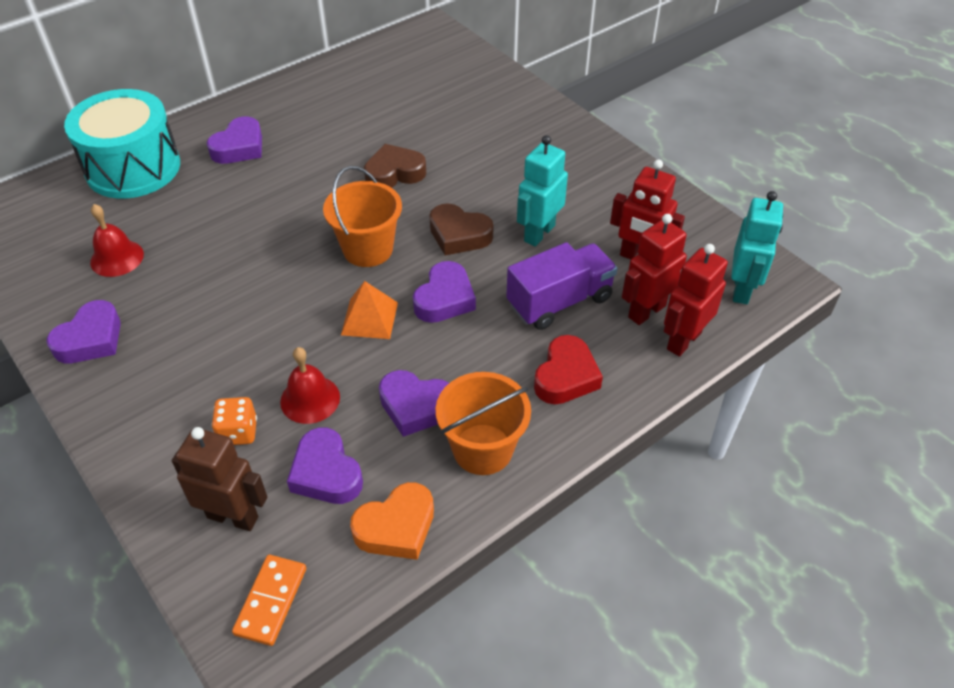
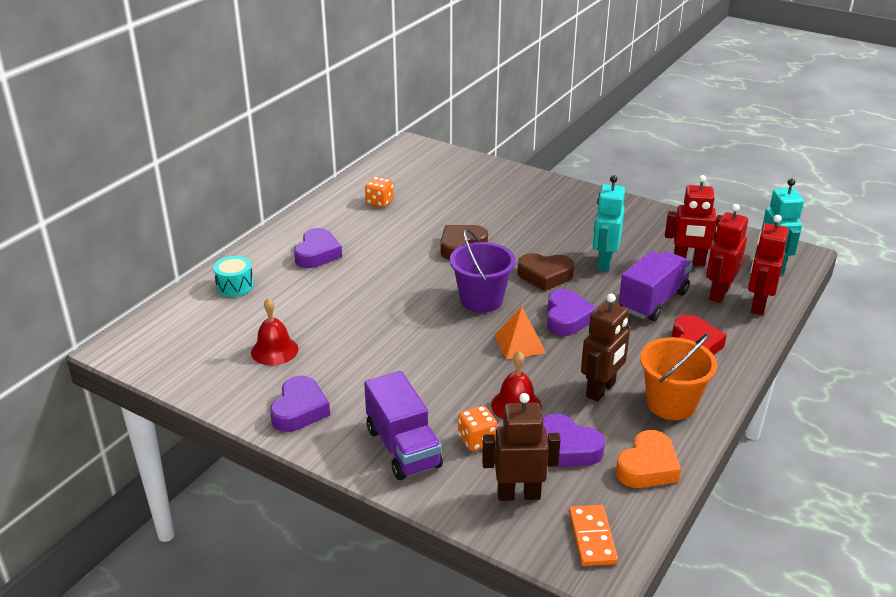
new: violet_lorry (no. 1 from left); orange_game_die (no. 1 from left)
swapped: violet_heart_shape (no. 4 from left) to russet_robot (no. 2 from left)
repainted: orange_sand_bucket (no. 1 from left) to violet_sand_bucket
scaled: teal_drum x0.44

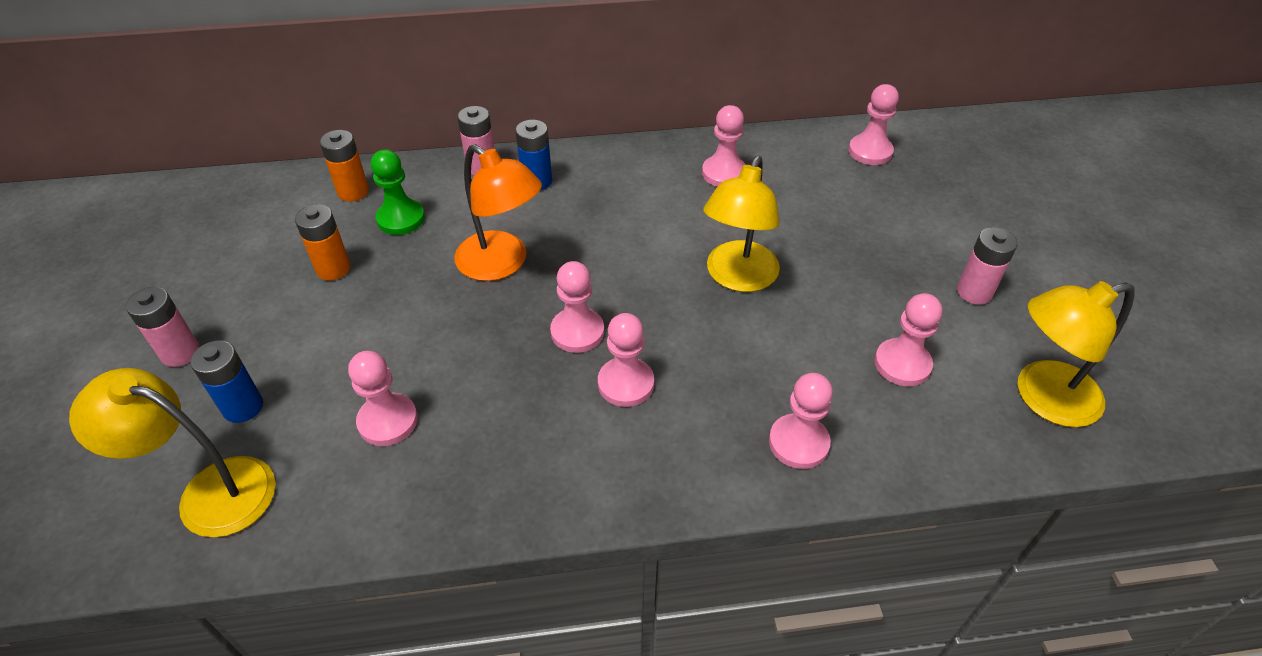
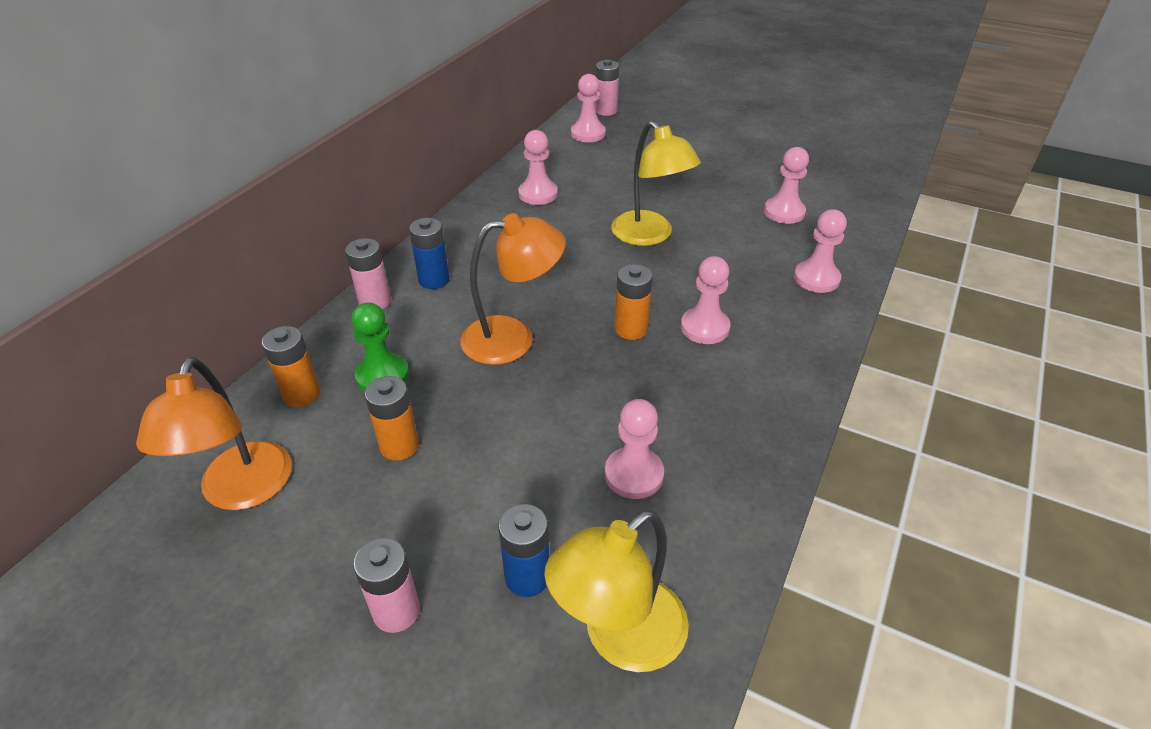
gone: yellow_lamp (no. 3 from left)
new: orange_lamp (no. 1 from left)
shifted: rosy_power_cell (no. 3 from left)
swapped: rosy_game_pawn (no. 2 from left) to orange_power_cell (no. 3 from left)

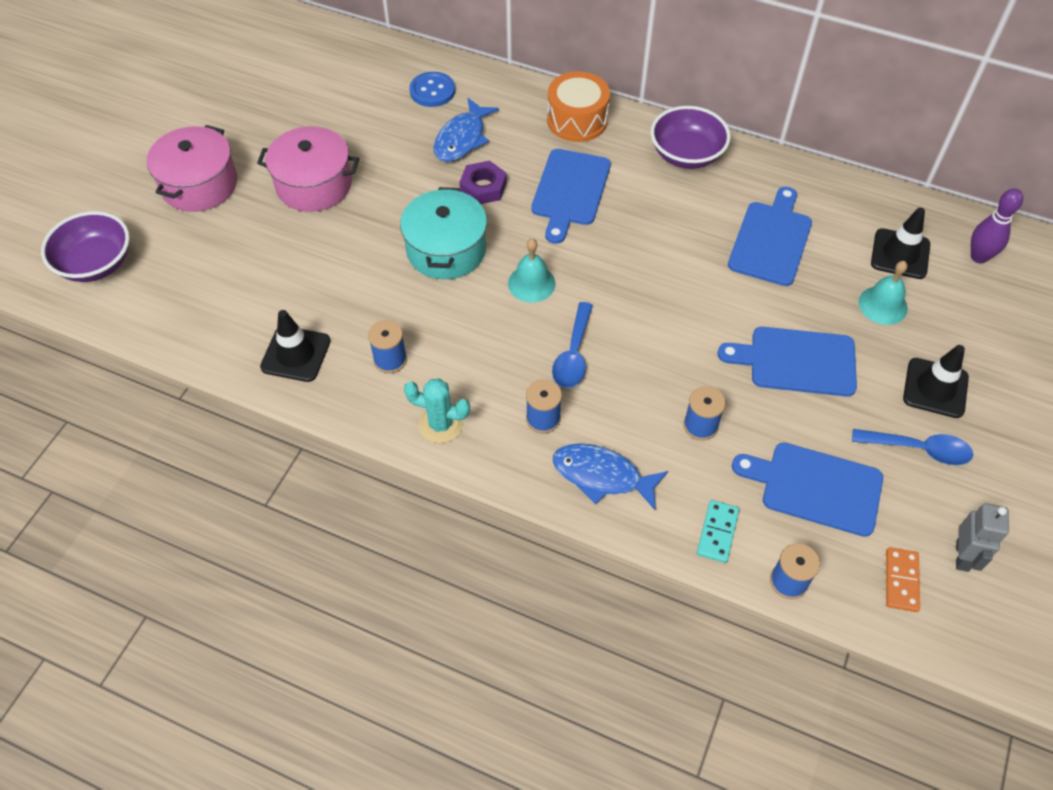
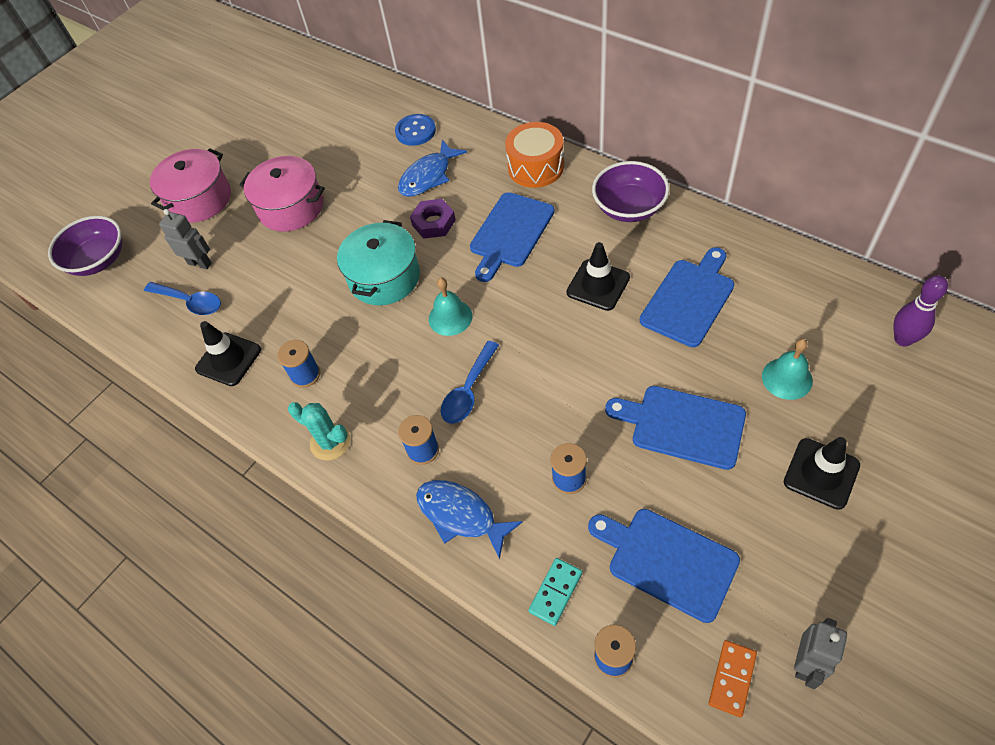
new: ash-grey_robot (no. 1 from left)
shifted: blue_teaspoon (no. 2 from left in the first image) to blue_teaspoon (no. 1 from left); black_safety_cone (no. 2 from left)

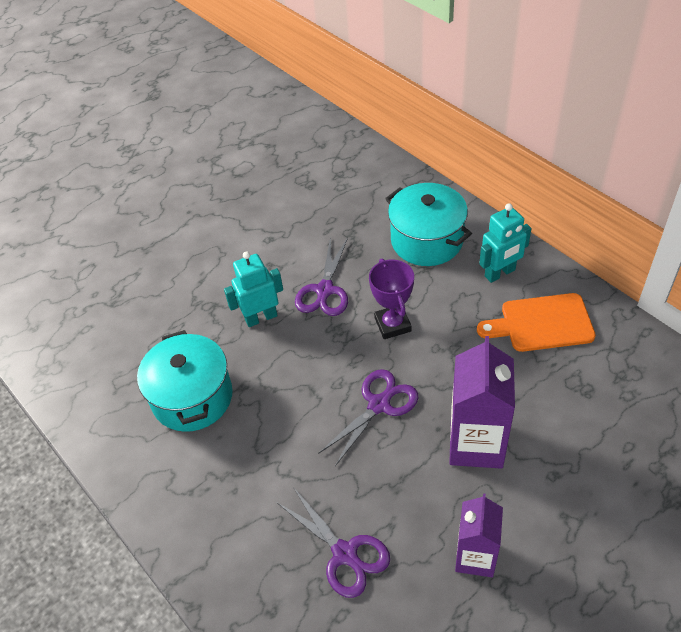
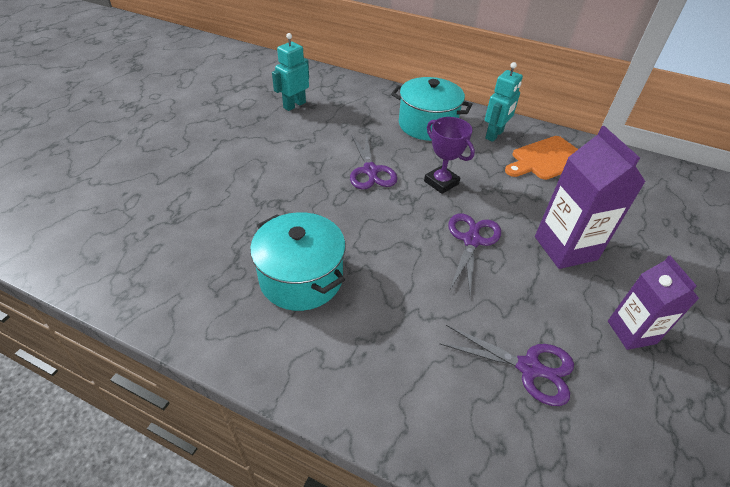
shifted: teal_robot (no. 1 from left)

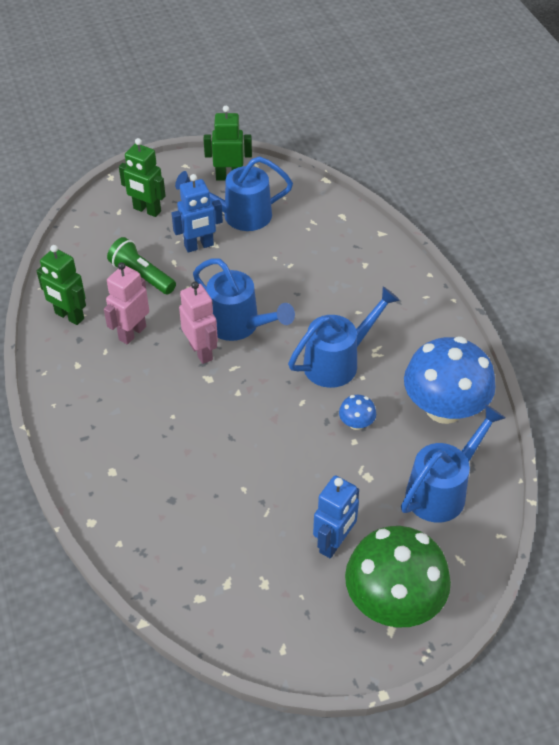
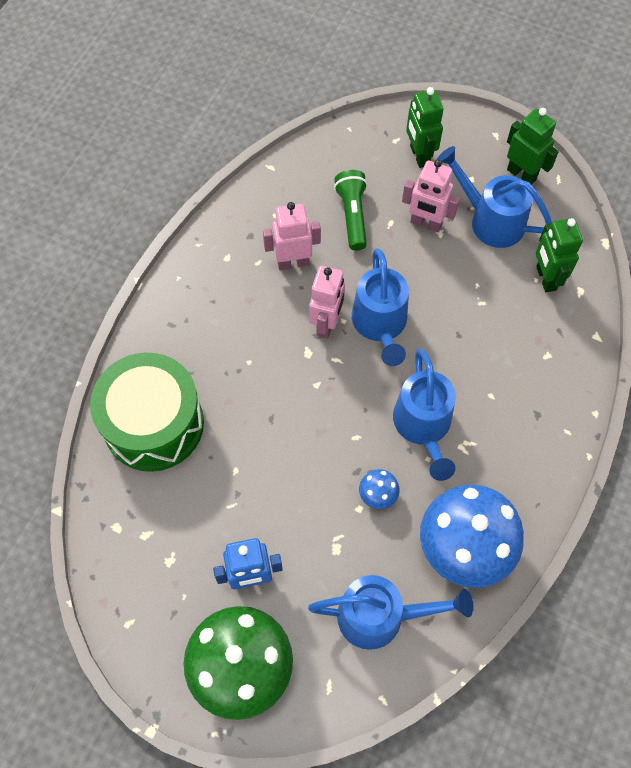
new: emerald_drum
shifted: emerald_robot (no. 1 from left in the first image) to emerald_robot (no. 3 from left)
repainted: blue_robot (no. 1 from left) to rosy_robot (no. 3 from left)
rotated: blue_watering_pot (no. 3 from left) 75 degrees clockwise

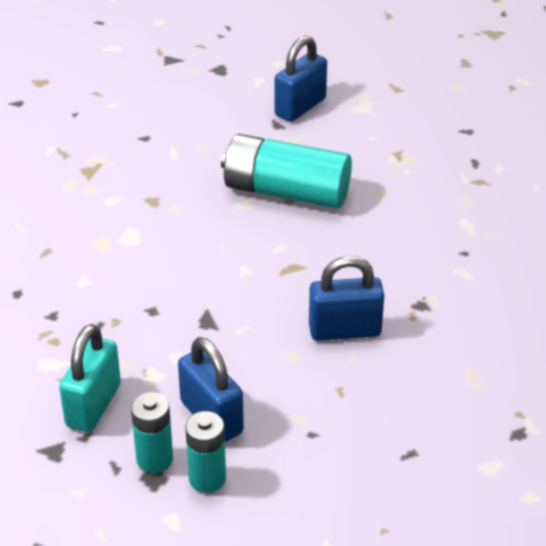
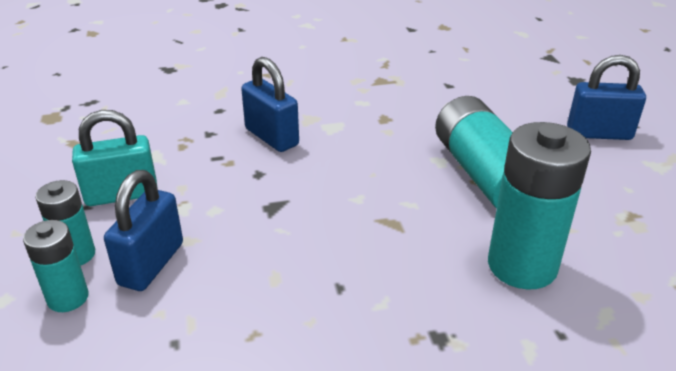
new: teal_power_cell (no. 4 from left)
shifted: blue_padlock (no. 3 from left in the first image) to blue_padlock (no. 2 from left)

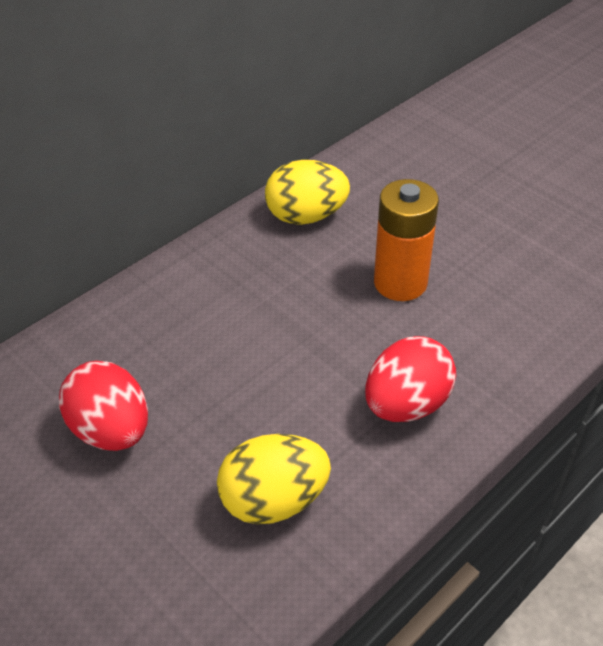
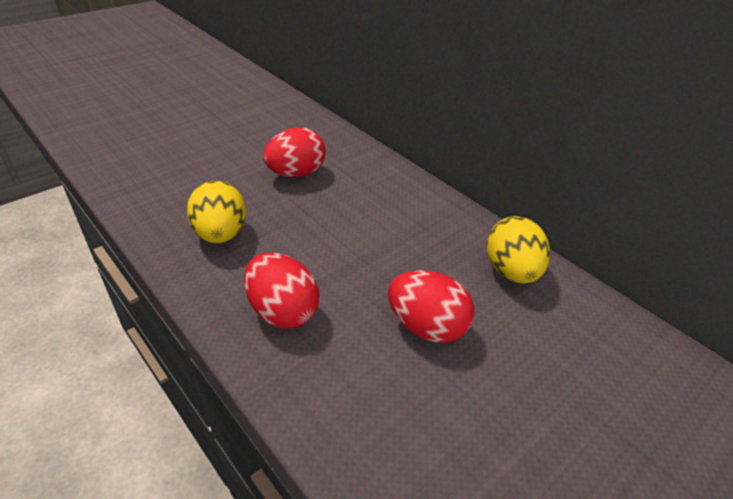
swapped: orange_power_cell to crimson_egg_shape (no. 3 from left)

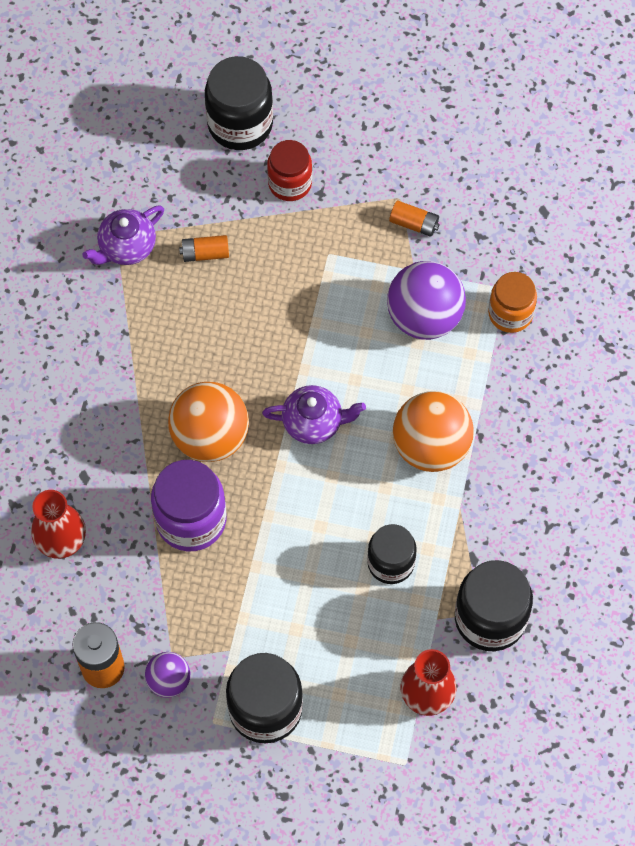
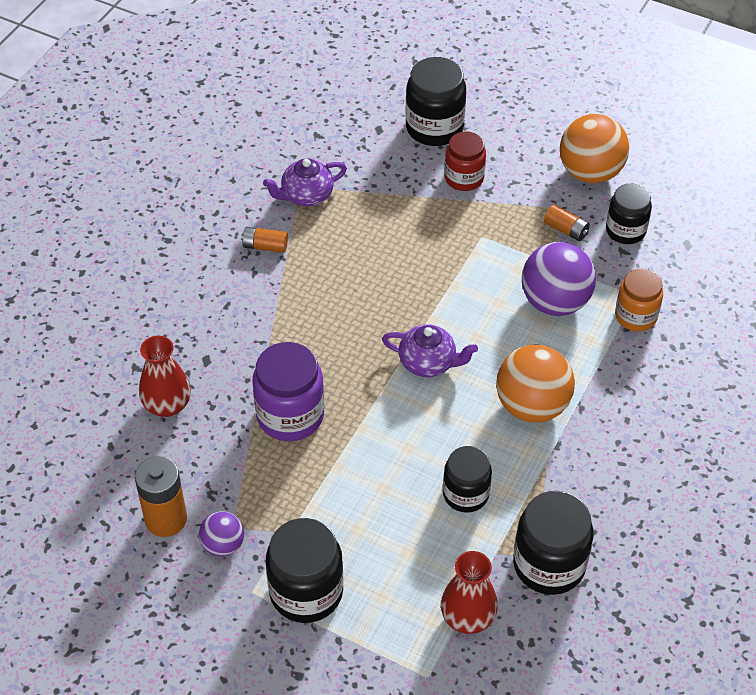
new: black_preserve_jar (no. 5 from left)
shifted: orange_play_ball (no. 1 from left in the first image) to orange_play_ball (no. 2 from left); orange_power_cell (no. 2 from left)

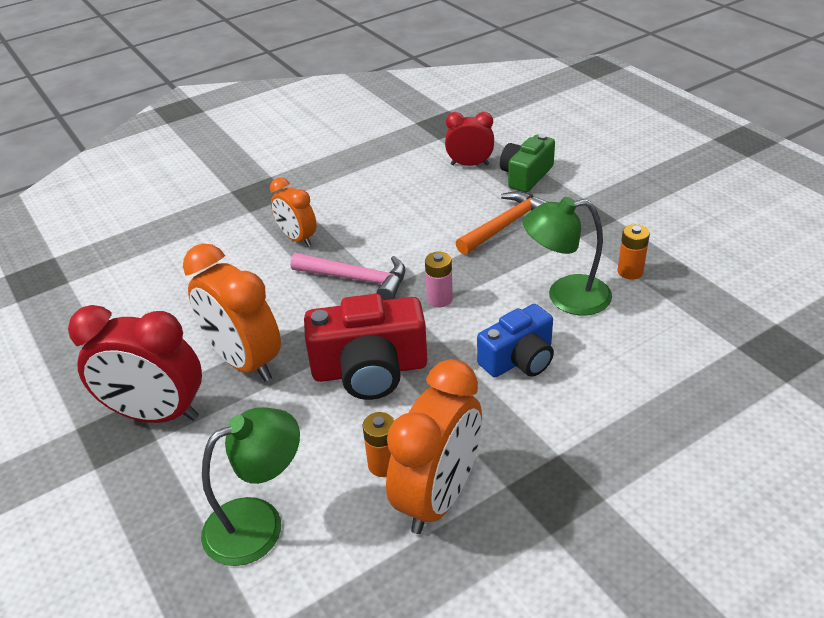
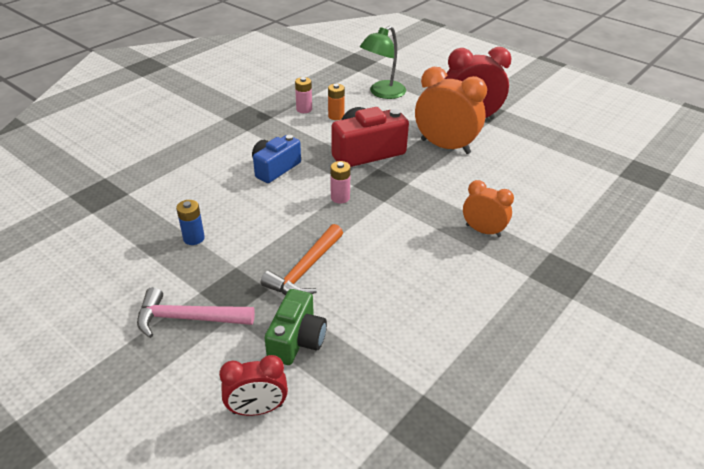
gone: emerald_lamp (no. 2 from left)
shifted: rosy_carpenter's_hammer; crimson_bedside_clock (no. 2 from left in the first image) to crimson_bedside_clock (no. 1 from left)
swapped: orange_bedside_clock (no. 3 from left) to rosy_power_cell (no. 1 from left)
repainted: orange_power_cell (no. 2 from left) to blue_power_cell

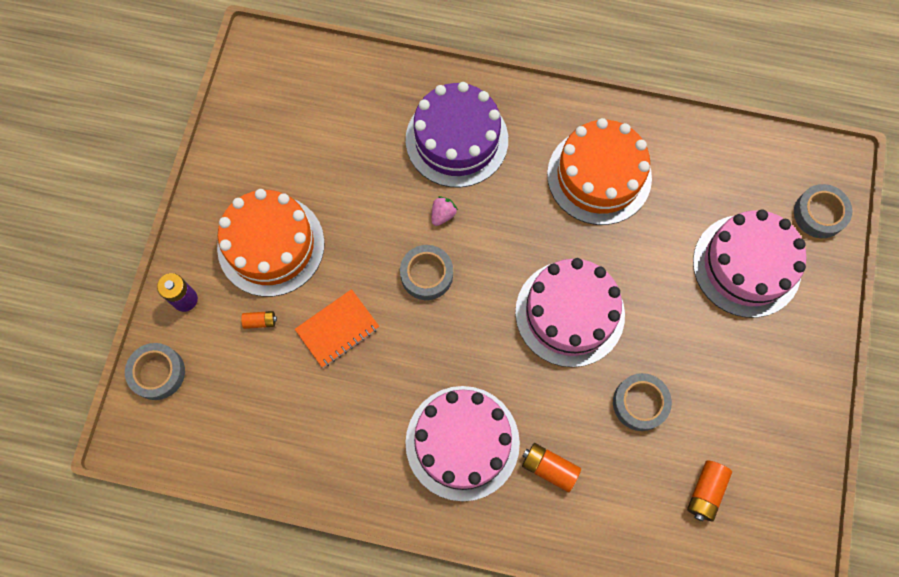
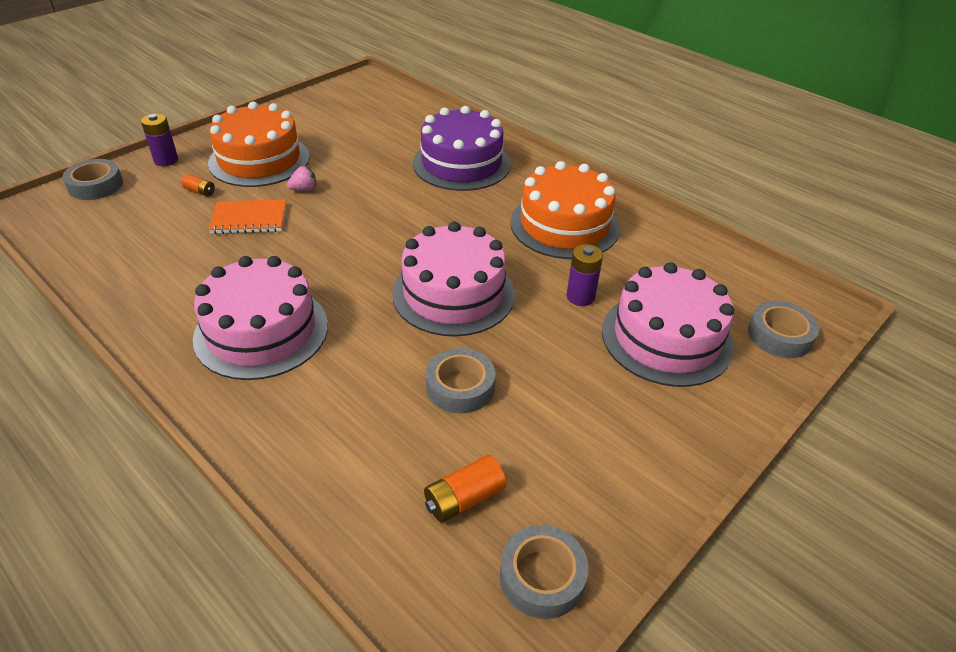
gone: orange_power_cell (no. 2 from left)
new: violet_power_cell (no. 2 from left)
shifted: ash-grey_tape (no. 2 from left in the first image) to ash-grey_tape (no. 3 from left); rosy_strawberry

